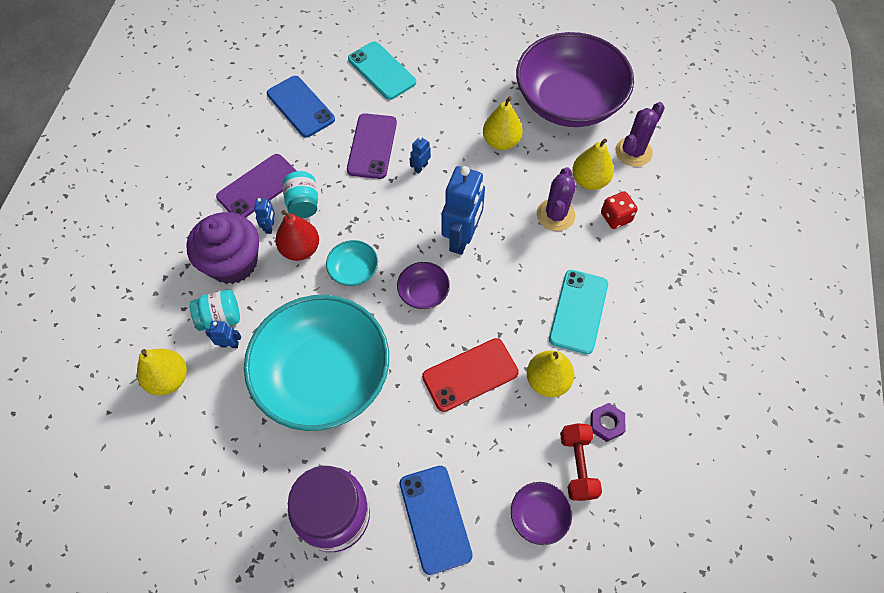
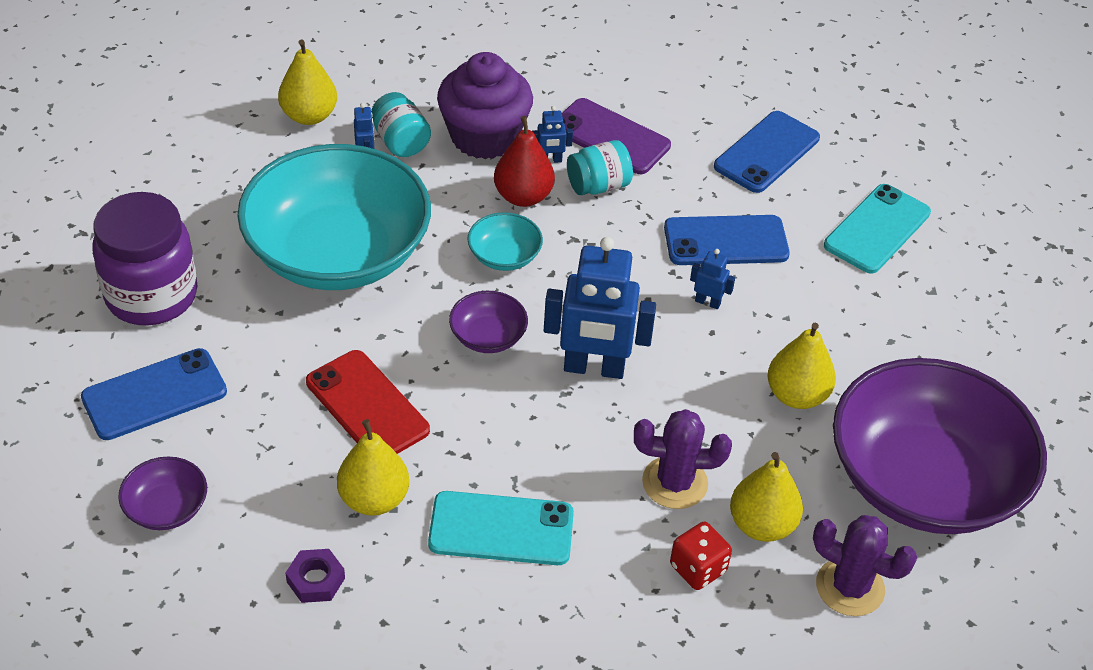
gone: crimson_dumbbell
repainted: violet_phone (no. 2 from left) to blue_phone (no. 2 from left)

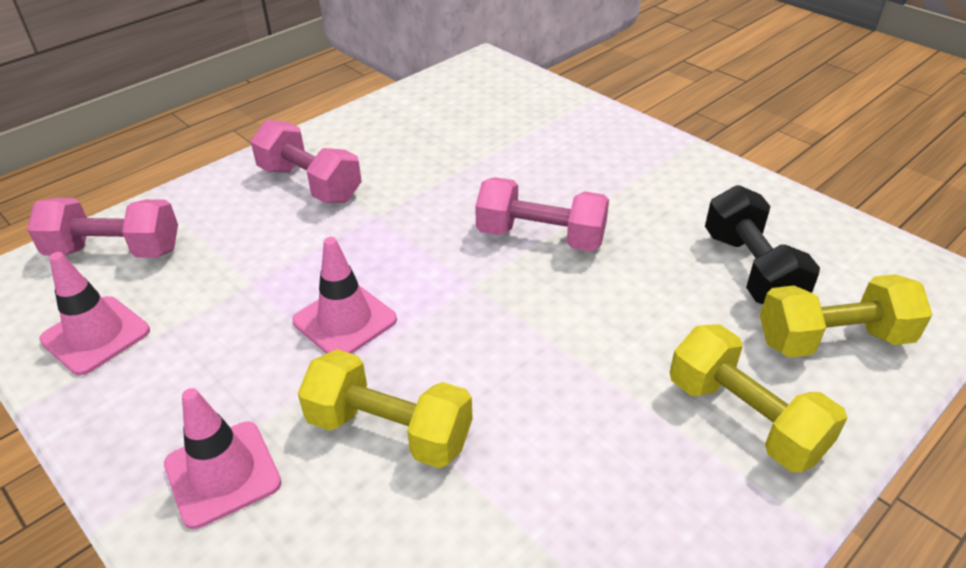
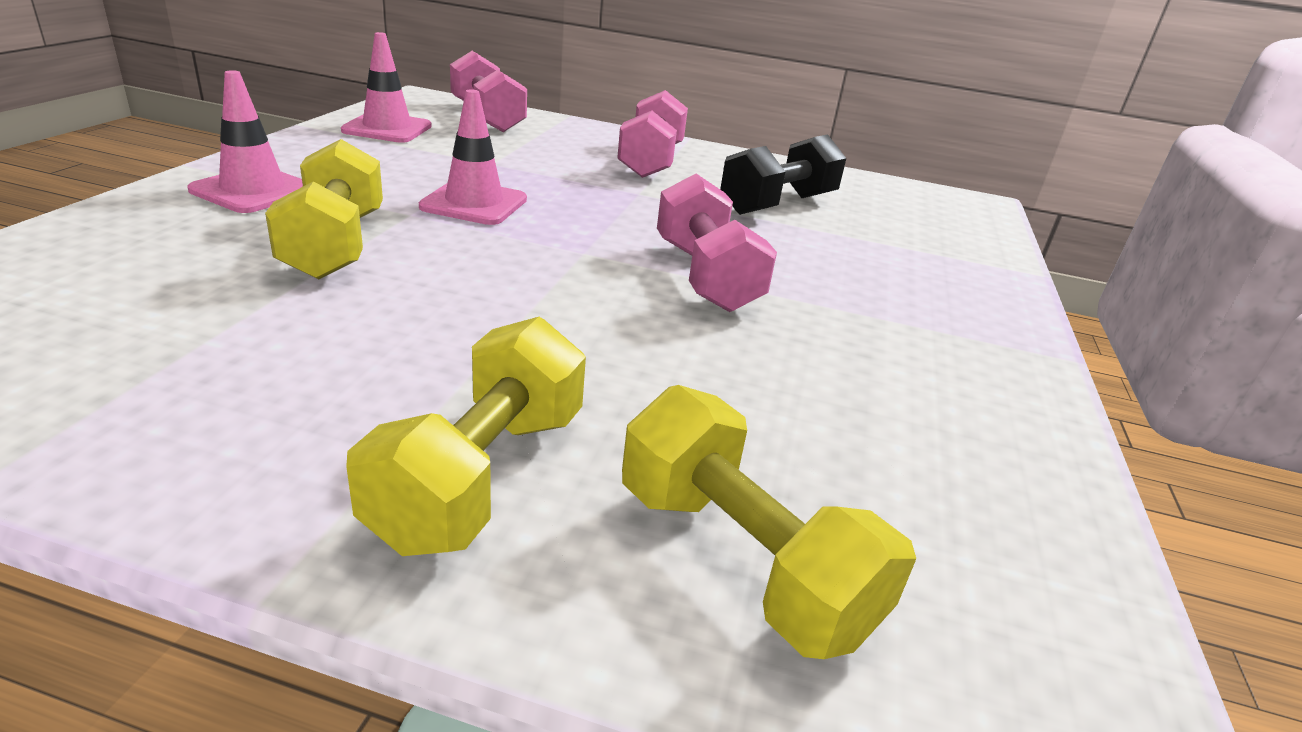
shifted: black_dumbbell

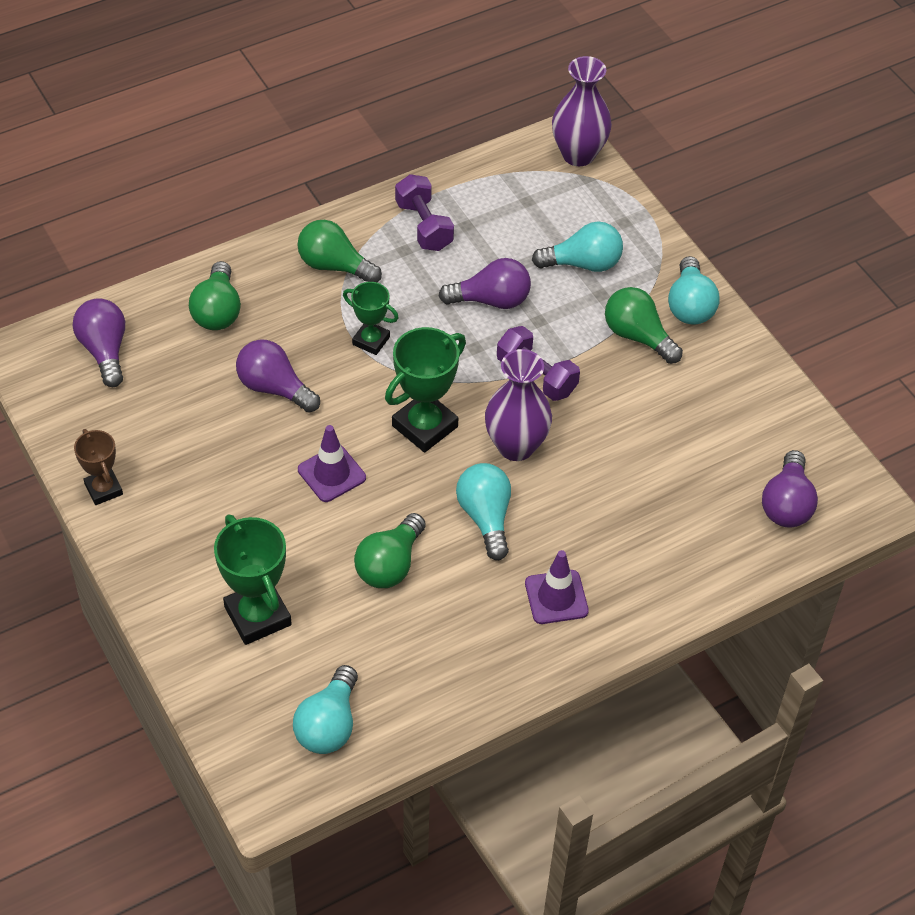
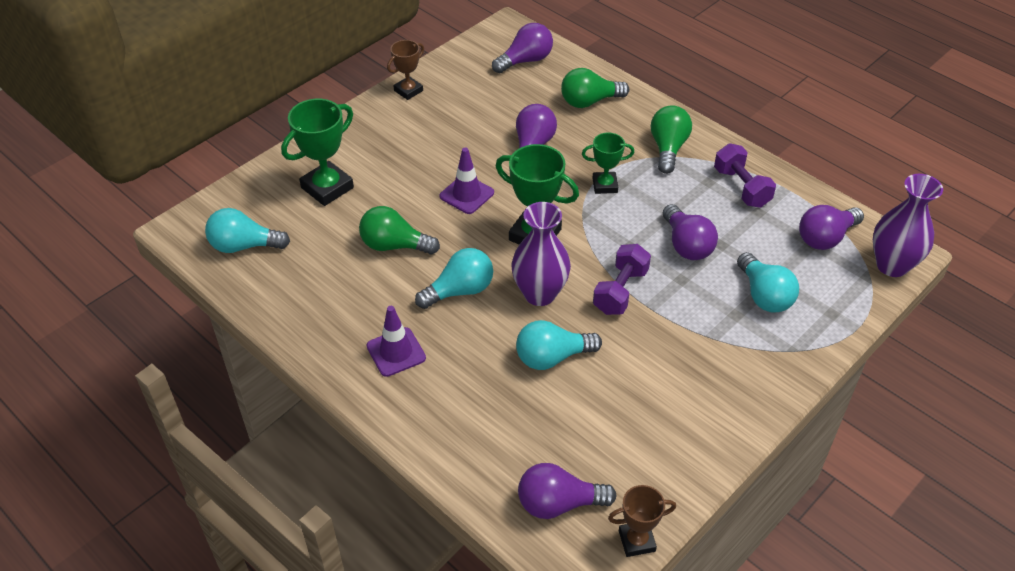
gone: emerald_bulb (no. 4 from left)
new: russet_award_cup (no. 2 from left); violet_bulb (no. 5 from left)
shifted: teal_bulb (no. 4 from left in the first image) to teal_bulb (no. 3 from left)
rotated: emerald_award_cup (no. 2 from left in the first image) 75 degrees clockwise; violet_dumbbell (no. 1 from left in the first image) 75 degrees counterclockwise

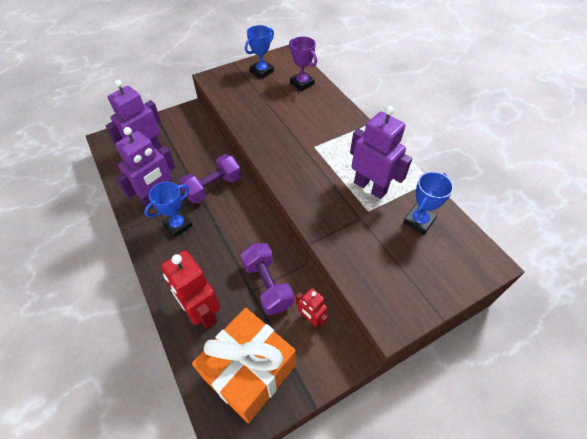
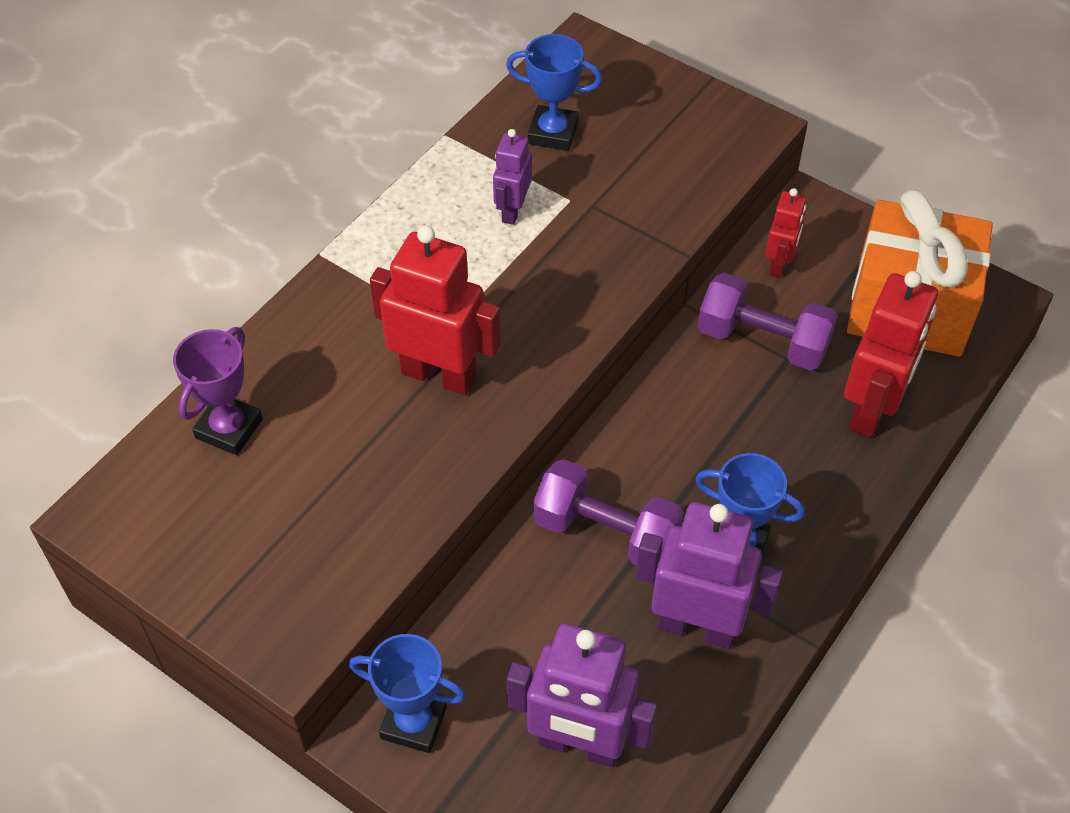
new: crimson_robot (no. 1 from left)
shifted: blue_award_cup (no. 2 from left in the first image) to blue_award_cup (no. 1 from left)
rotated: violet_dumbbell (no. 2 from left) 75 degrees clockwise
scaled: violet_robot (no. 3 from left in the first image) x0.55

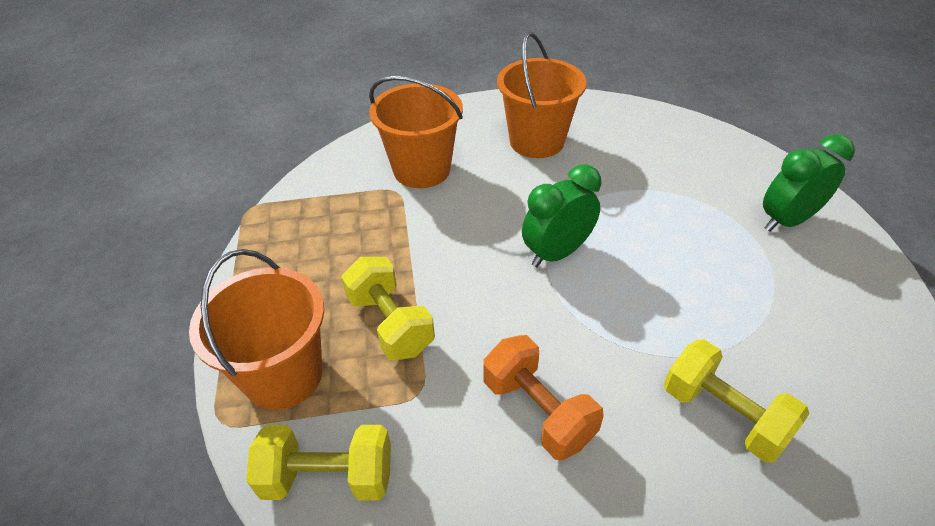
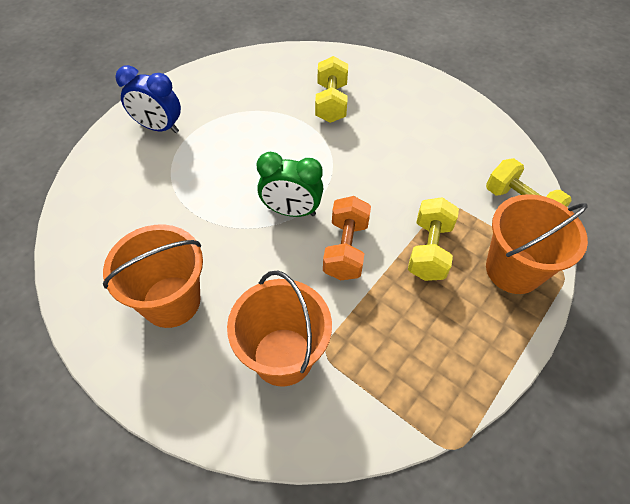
shifted: orange_dumbbell
repainted: emerald_bedside_clock (no. 2 from left) to blue_bedside_clock

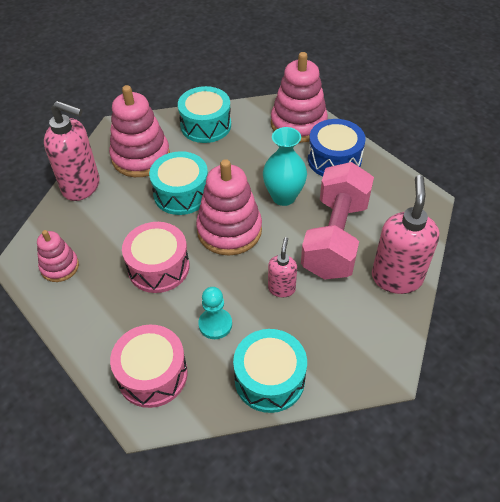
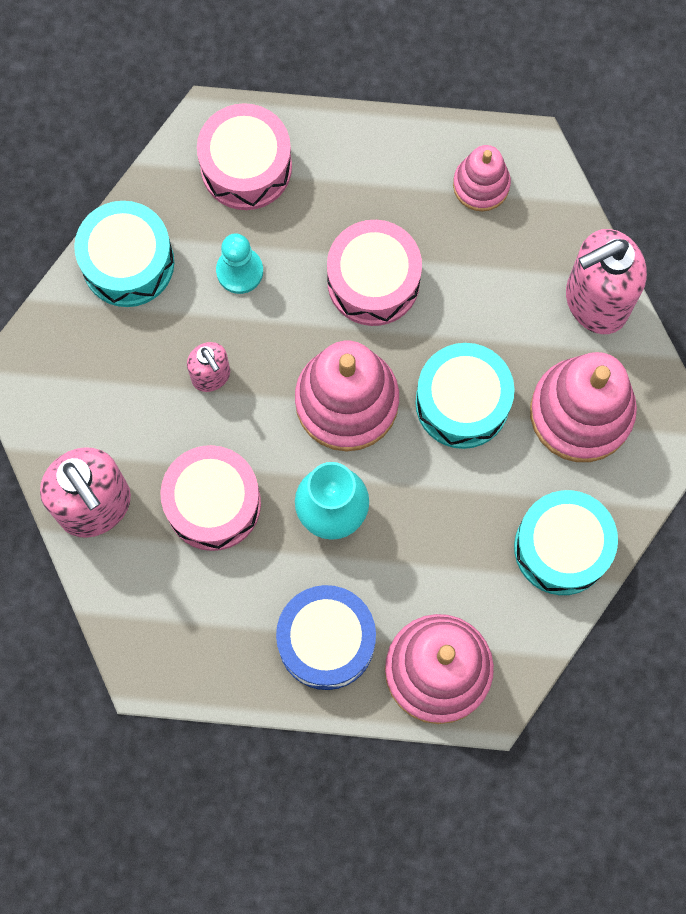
swapped: rosy_dumbbell to rosy_drum (no. 1 from left)

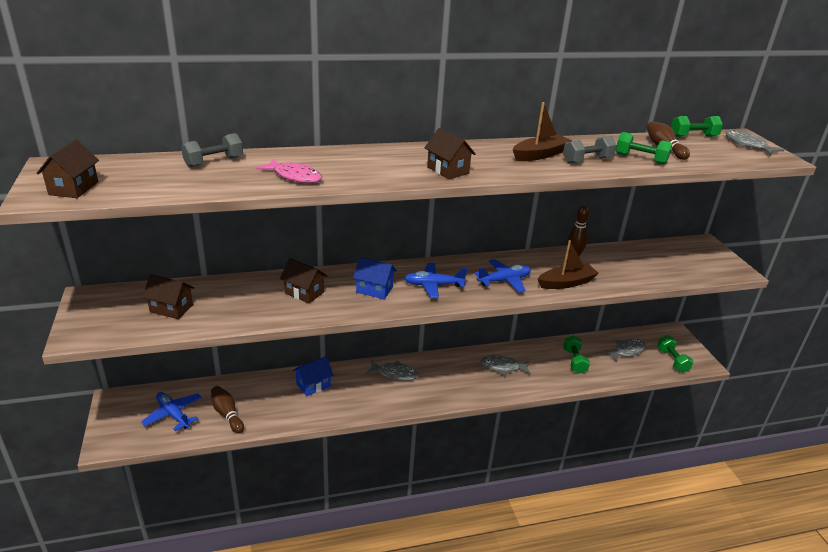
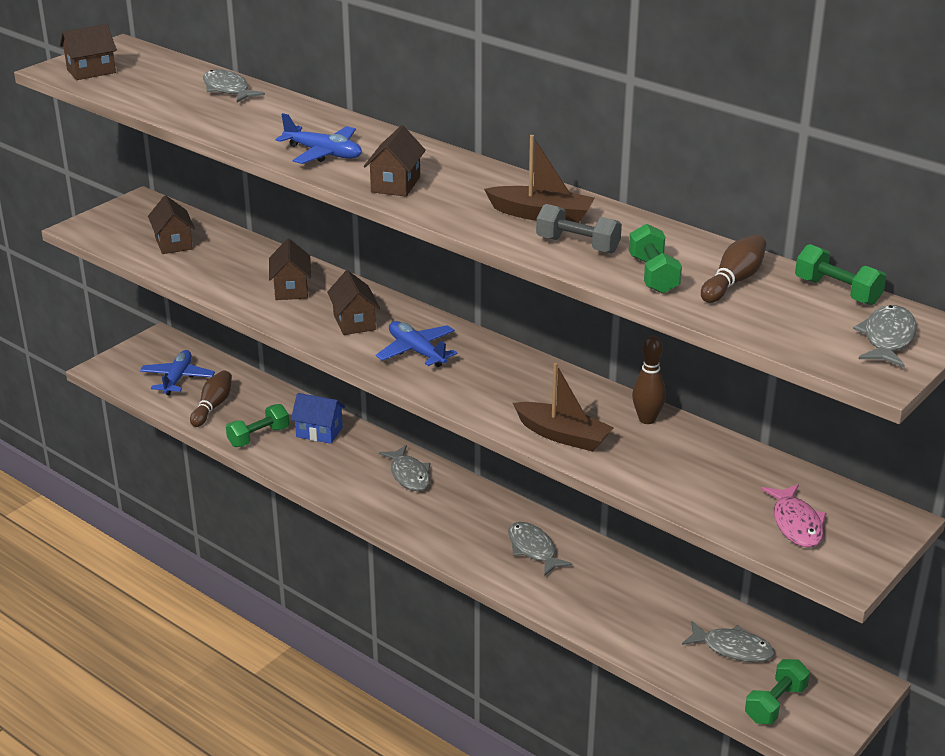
shifted: rosy_fish_figure; blue_plane (no. 3 from left in the first image) to blue_plane (no. 2 from left); emerald_dumbbell (no. 1 from left)
swapped: ash-grey_dumbbell (no. 1 from left) to ash-grey_fish_figure (no. 1 from left)
repainted: blue_cottage (no. 2 from left) to russet_cottage (no. 4 from left)

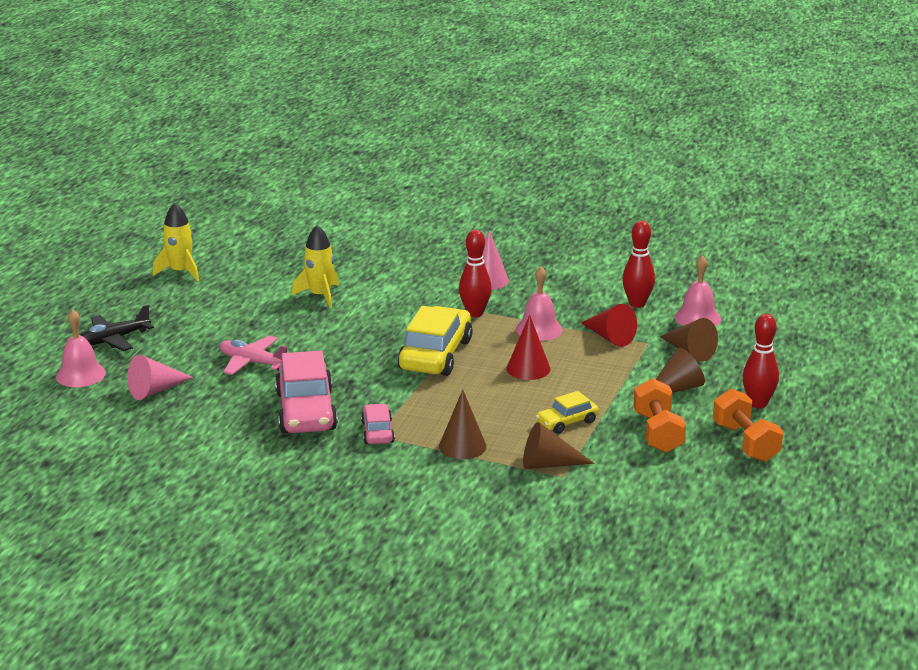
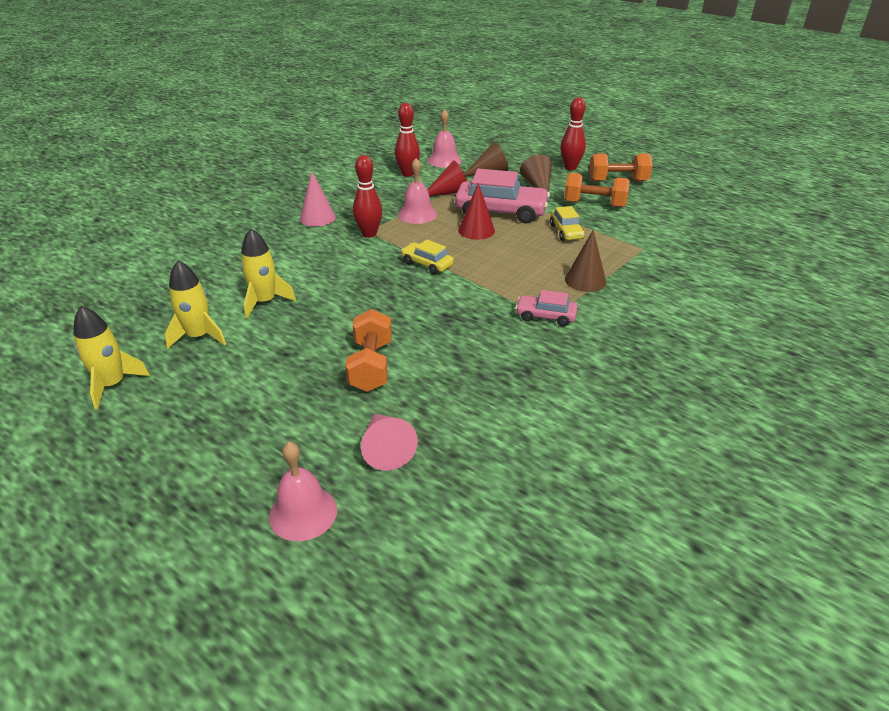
gone: black_plane; russet_cone (no. 2 from left)
new: yellow_toy_rocket (no. 2 from left)
shifted: rosy_car (no. 1 from left)
swapped: rosy_plane to orange_dumbbell (no. 1 from left)
scaled: yellow_car (no. 1 from left) x0.53

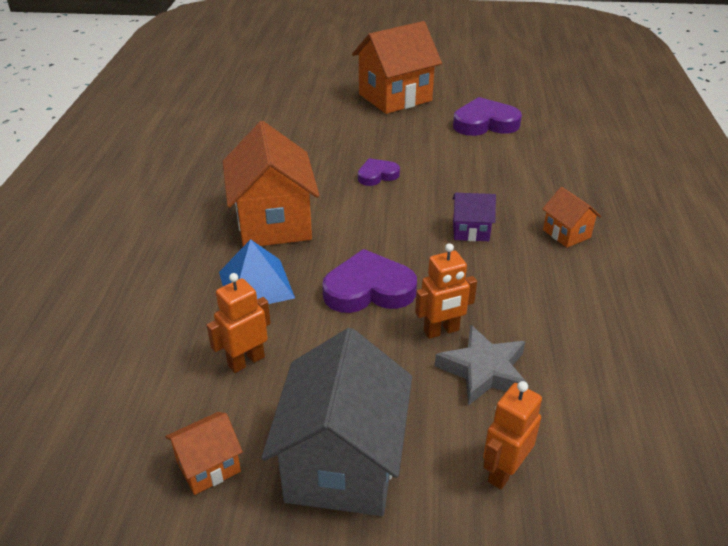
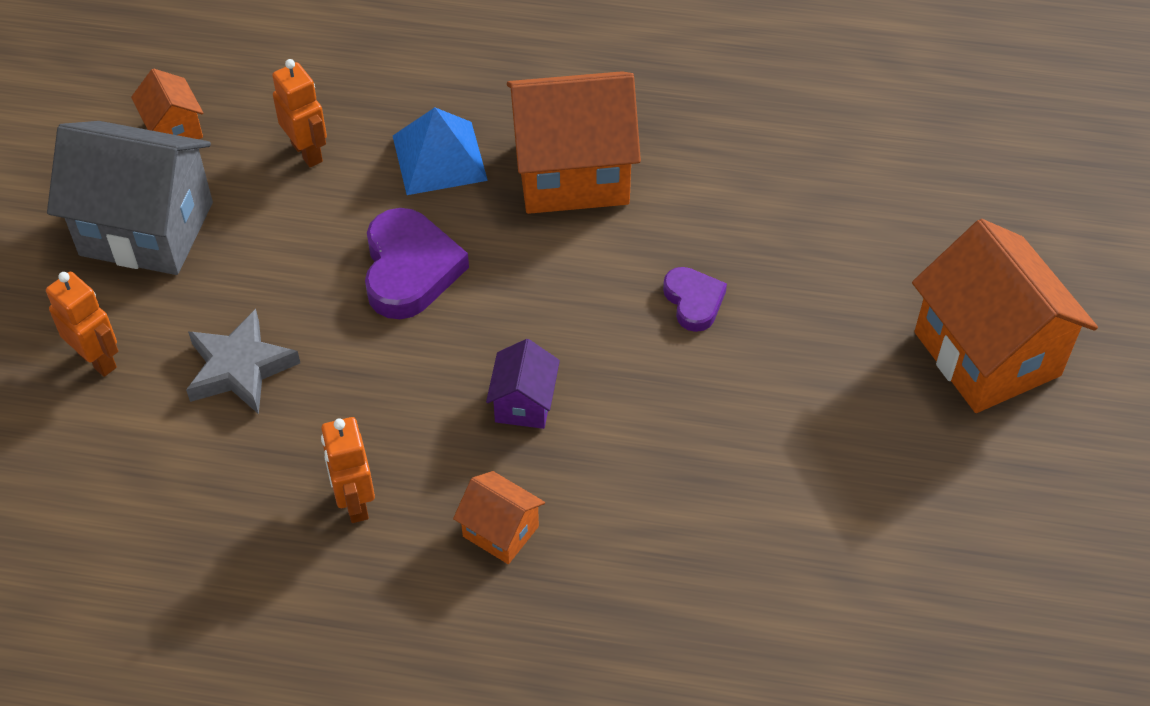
gone: violet_heart_shape (no. 3 from left)
shifted: orange_robot (no. 2 from left in the first image) to orange_robot (no. 3 from left)
rotated: orange_cottage (no. 4 from left in the first image) 60 degrees clockwise

